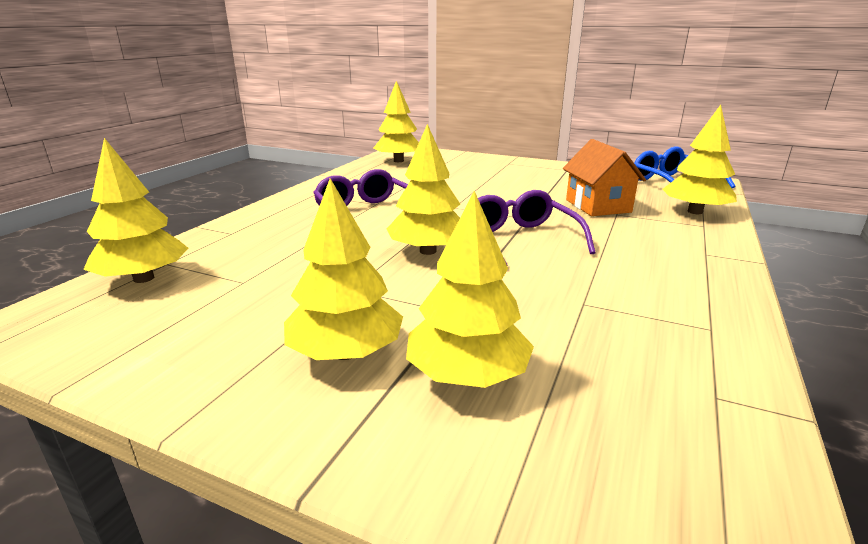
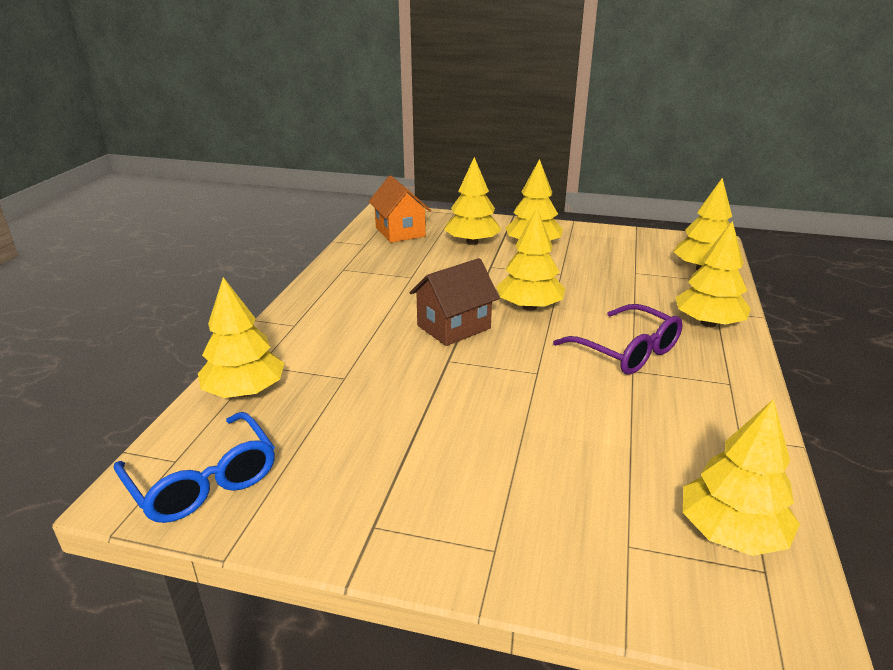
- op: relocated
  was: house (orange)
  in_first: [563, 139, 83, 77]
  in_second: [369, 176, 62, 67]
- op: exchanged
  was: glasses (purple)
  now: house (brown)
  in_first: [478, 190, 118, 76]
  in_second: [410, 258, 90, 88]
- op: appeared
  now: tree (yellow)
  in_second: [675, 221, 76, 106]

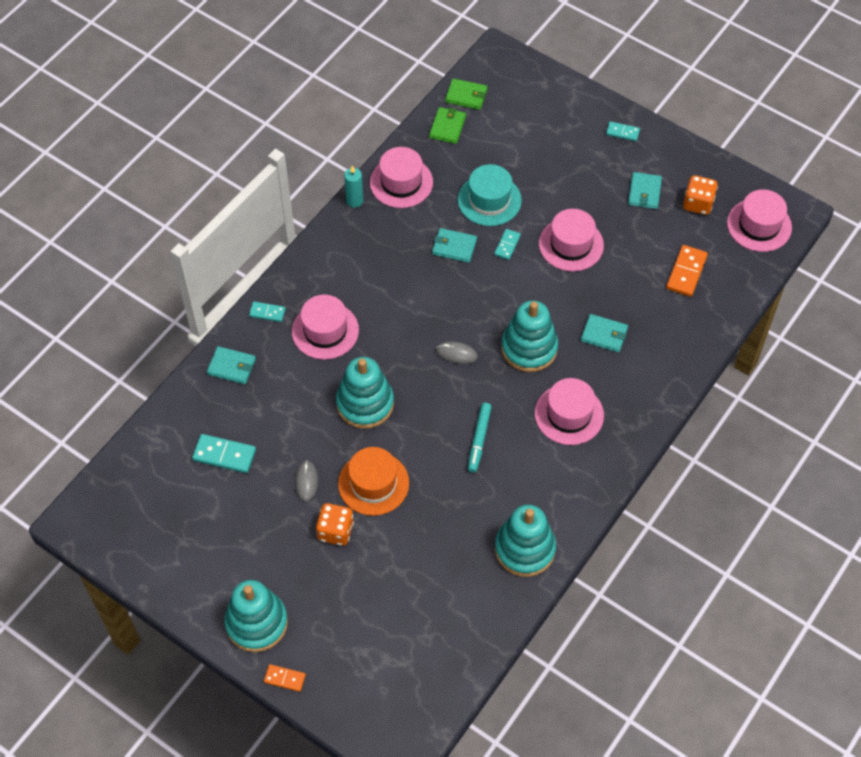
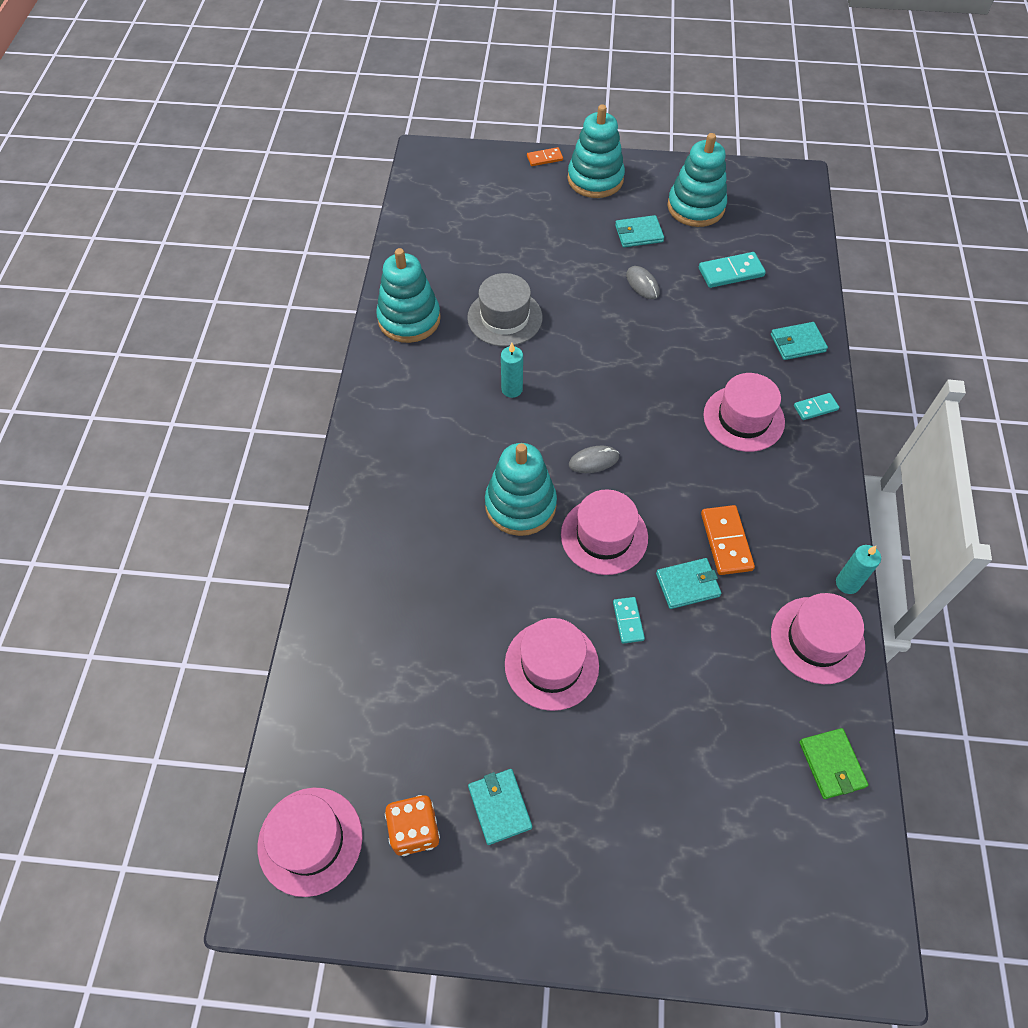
- op: missing
  was: wallet (green)
  in_first: [445, 78, 43, 32]
- op: missing
  was: domino (turquoise)
  in_first: [606, 121, 34, 20]
- op: missing
  was: hat (turquoise)
  in_first: [458, 164, 64, 62]
- op: relocated
  was: domino (orange)
  in_first: [666, 245, 42, 52]
  in_second: [701, 505, 54, 70]
- op: relocated
  was: wallet (turquoise)
  in_first: [581, 314, 47, 38]
  in_second: [615, 215, 49, 32]
- op: relocated
  was: stacking toy (turquoise)
  in_first: [336, 357, 58, 72]
  in_second: [668, 133, 59, 94]
- op: relocated
  was: hat (pink)
  in_first: [535, 378, 69, 67]
  in_second: [561, 489, 87, 86]
- op: exchanged
  was: marker (turquoise)
  now: candle (turquoise)
  in_first: [468, 403, 24, 70]
  in_second: [501, 343, 22, 55]
- op: missing
  was: hat (orange)
  in_first: [338, 447, 71, 69]
- op: missing
  was: dice (orange)
  in_first: [316, 503, 38, 43]
- op: appeared
  now: hat (grey)
  in_second: [467, 273, 75, 74]

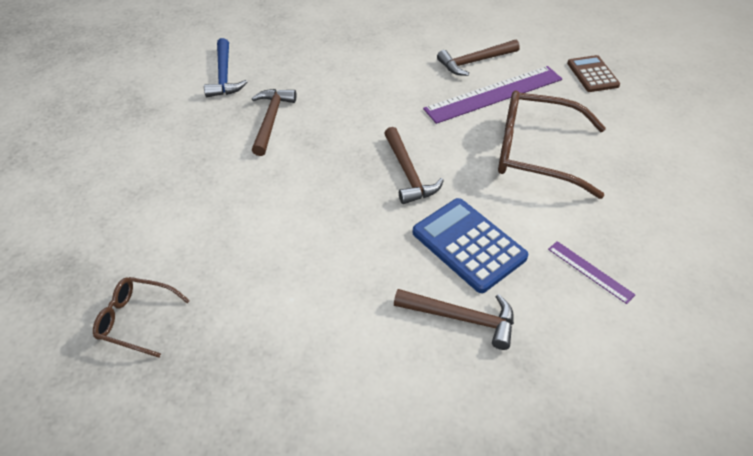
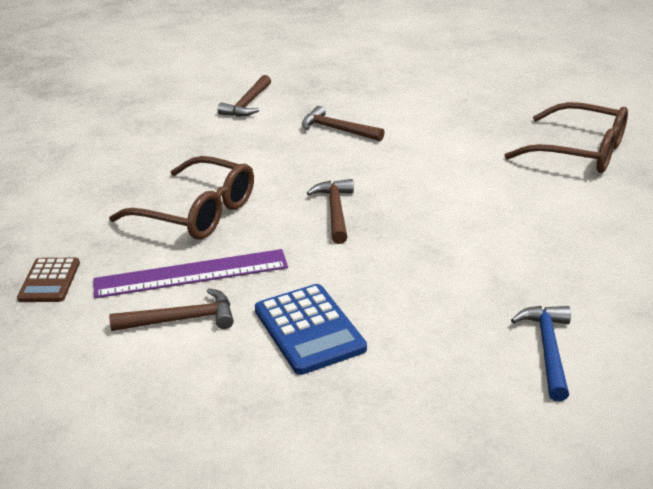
- op: relocated
  was: hammer (brown)
  in_first: [252, 89, 44, 67]
  in_second: [217, 75, 54, 42]
- op: relocated
  was: calculator (blue)
  in_first: [412, 198, 116, 95]
  in_second: [255, 284, 112, 91]
- op: missing
  was: ruler (purple)
  in_first: [548, 241, 87, 63]
- op: size
  was: glasses (brown)
  in_first: [93, 277, 97, 81]
  in_second: [505, 102, 123, 71]
  ratio: 1.89

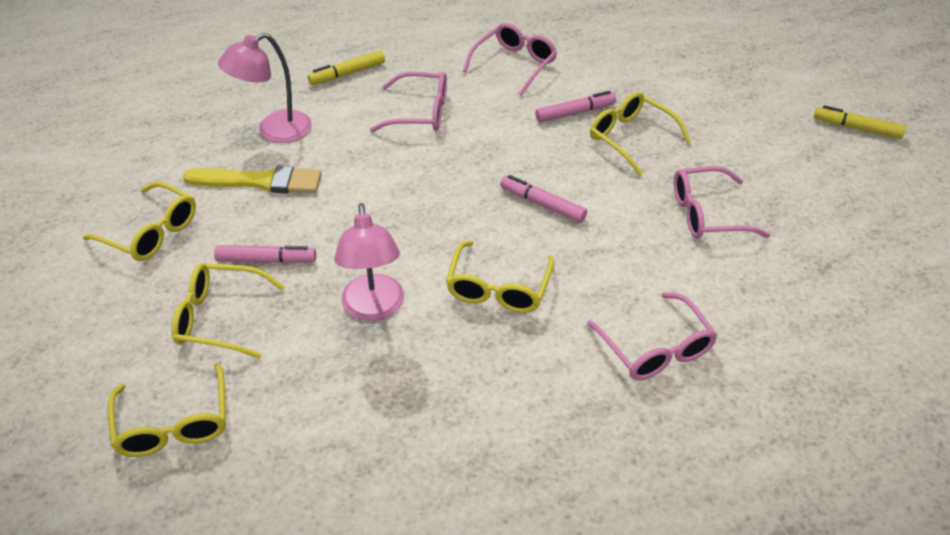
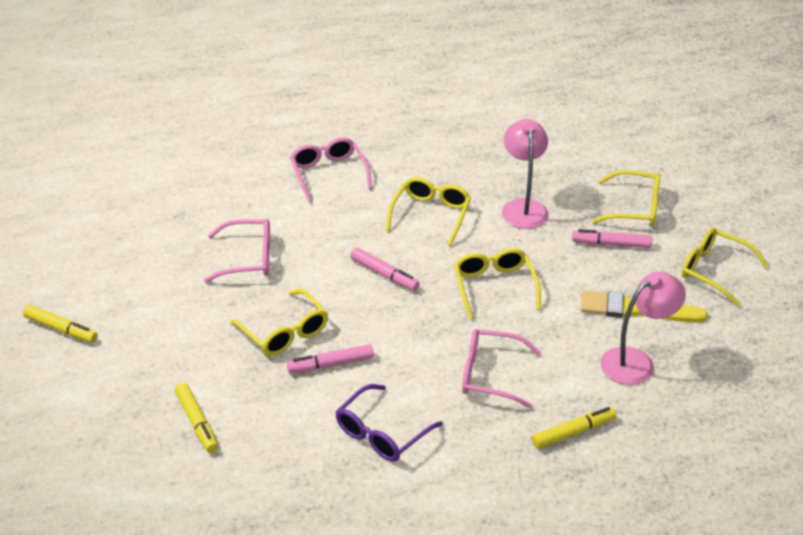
- op: colour
  was: glasses (pink)
  now: glasses (purple)
  in_first: [463, 23, 94, 73]
  in_second: [335, 384, 108, 78]
- op: relocated
  was: glasses (yellow)
  in_first: [108, 363, 118, 94]
  in_second: [454, 248, 87, 71]
- op: appeared
  now: marker (yellow)
  in_second: [175, 383, 43, 70]

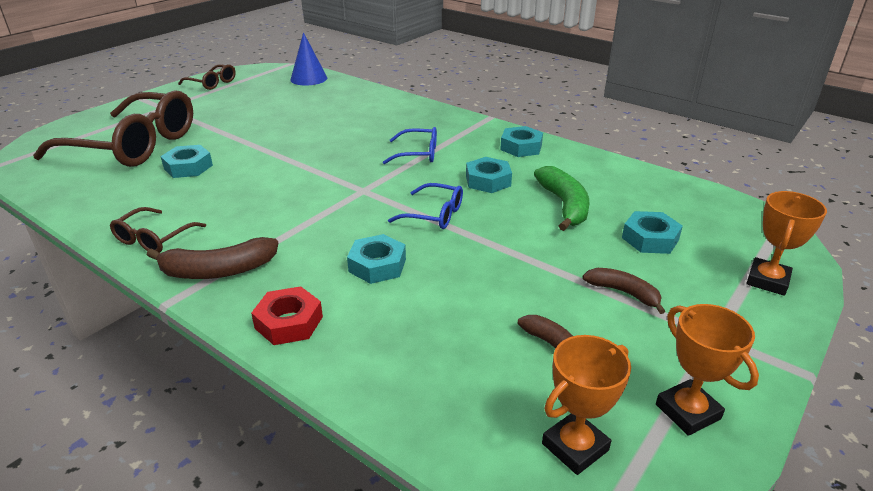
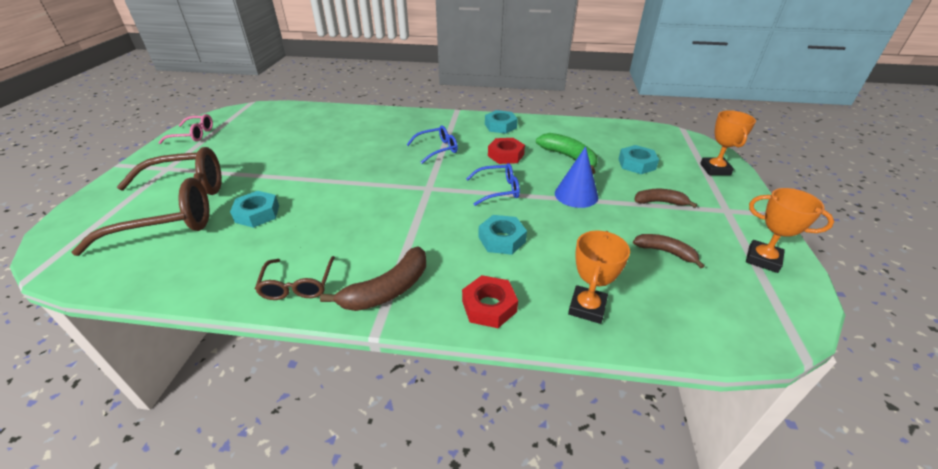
- op: relocated
  was: cone (blue)
  in_first: [290, 32, 37, 54]
  in_second: [555, 146, 43, 62]
- op: colour
  was: glasses (brown)
  now: glasses (pink)
  in_first: [178, 64, 58, 26]
  in_second: [158, 114, 55, 30]
- op: colour
  was: nut (turquoise)
  now: nut (red)
  in_first: [466, 157, 46, 36]
  in_second: [488, 138, 37, 26]
- op: relocated
  was: trophy (orange)
  in_first: [542, 335, 89, 140]
  in_second: [568, 231, 62, 93]

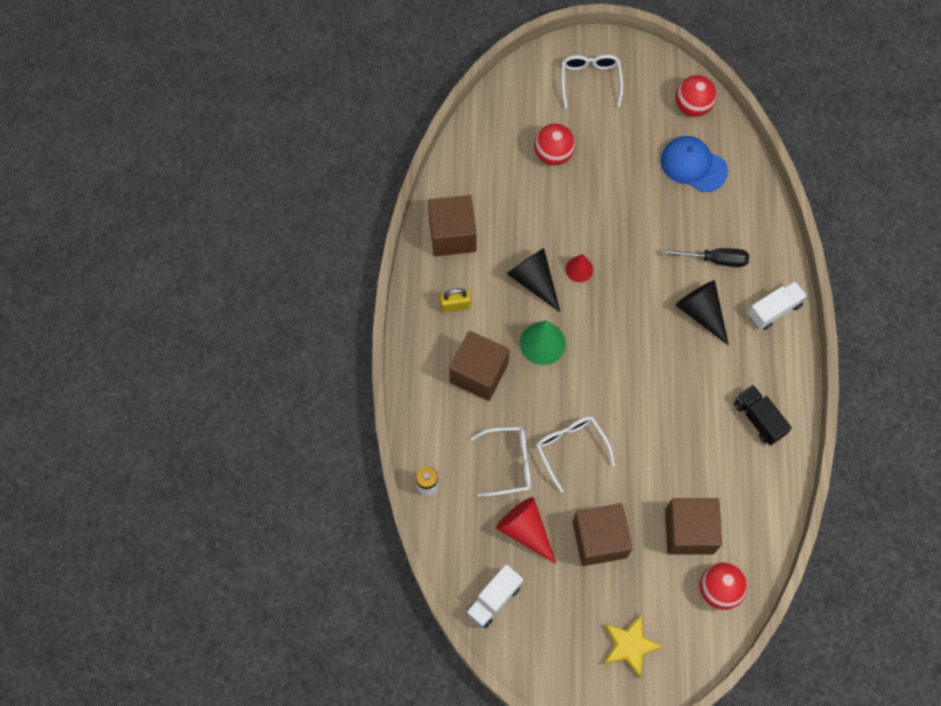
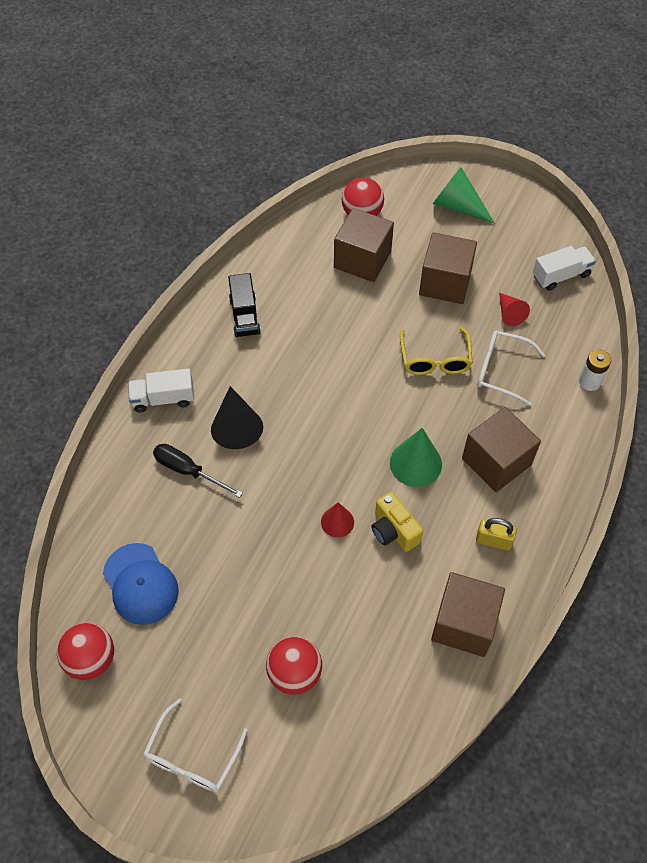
- op: exchanged
  was: cone (black)
  now: camera (yellow)
  in_first: [507, 248, 53, 64]
  in_second: [371, 492, 52, 60]
- op: colour
  was: glasses (white)
  now: glasses (yellow)
  in_first: [536, 416, 79, 76]
  in_second: [400, 328, 73, 47]
- op: size
  was: cone (red)
  in_first: [496, 497, 61, 67]
  in_second: [499, 293, 31, 33]
  ratio: 0.62
- op: exchanged
  was: star (yellow)
  now: cone (green)
  in_first: [603, 614, 61, 64]
  in_second: [433, 167, 62, 57]

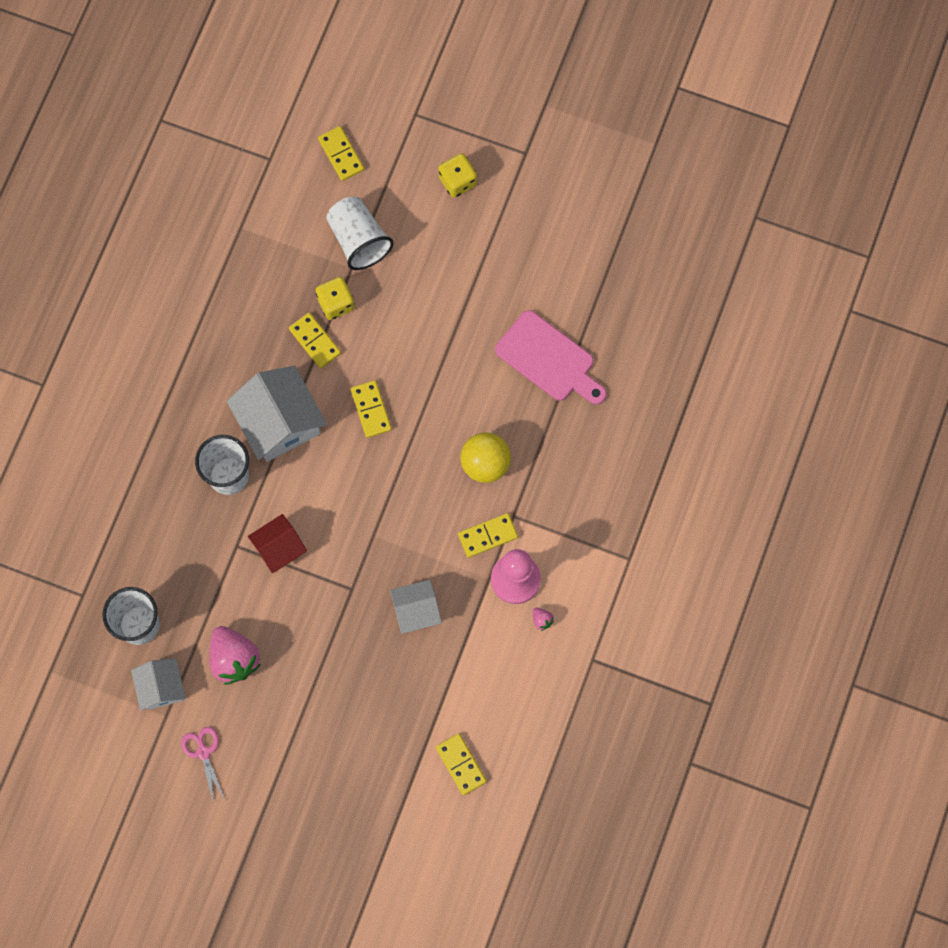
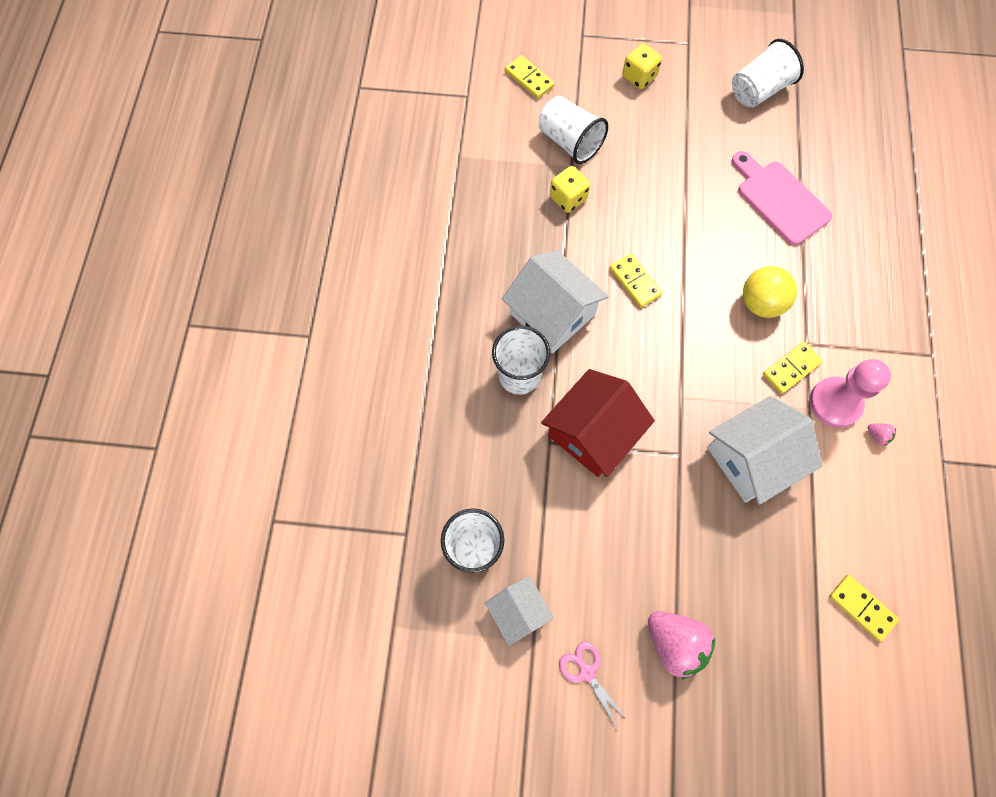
- op: spun
  was: cutting board (pink)
  in_first: [495, 310, 112, 95]
  in_second: [732, 151, 100, 94]
  clockwise: -150
- op: missing
  was: domino (yellow)
  in_first: [289, 313, 52, 55]
- op: size
  was: house (red)
  in_first: [248, 514, 59, 59]
  in_second: [541, 369, 114, 108]
  ratio: 1.7
- op: size
  was: house (white)
  in_first: [390, 580, 52, 54]
  in_second: [707, 396, 116, 109]
  ratio: 1.7
- op: relocated
  was: strawberry (pink)
  in_first: [209, 626, 52, 59]
  in_second: [648, 611, 67, 68]
- op: appeared
  now: cup (white)
  in_second: [732, 39, 72, 69]

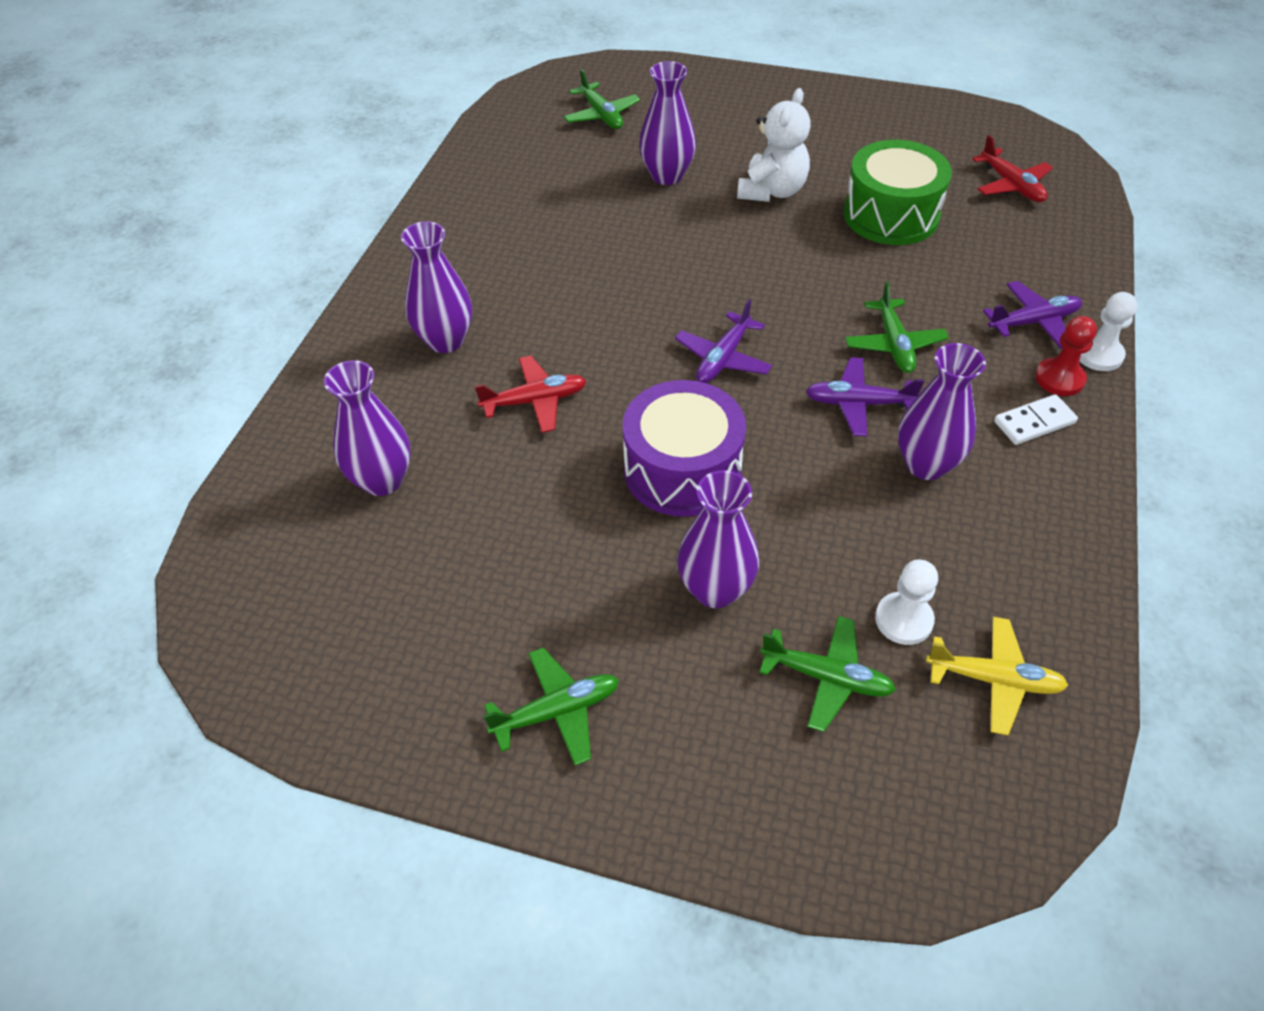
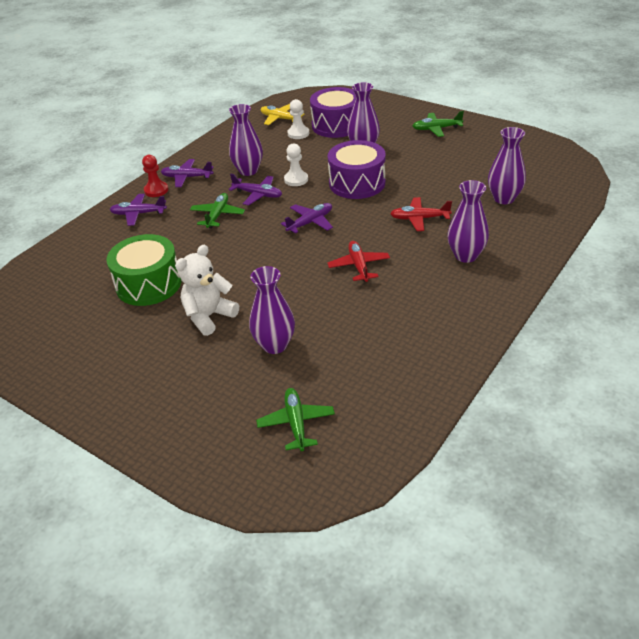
- op: relocated
  was: plane (red)
  in_first: [972, 135, 81, 67]
  in_second: [327, 241, 63, 41]
- op: relocated
  was: pawn (white)
  in_first: [1080, 292, 58, 79]
  in_second: [284, 143, 24, 43]
- op: exchanged
  was: domino (white)
  now: plane (purple)
  in_first: [994, 394, 84, 51]
  in_second: [161, 159, 53, 28]
- op: exchanged
  was: plane (green)
  now: drum (purple)
  in_first: [759, 616, 137, 116]
  in_second: [310, 87, 46, 51]

